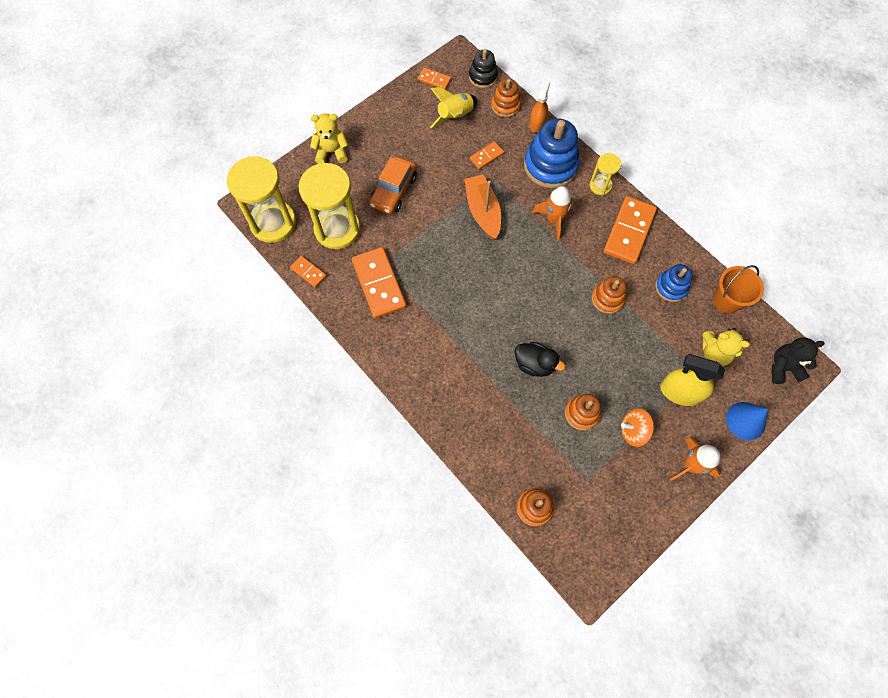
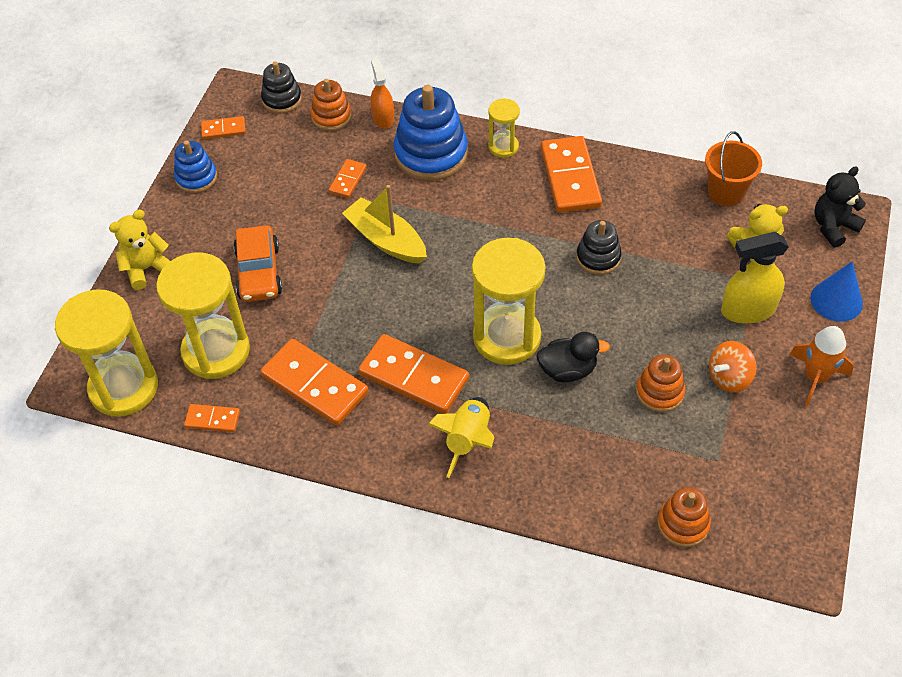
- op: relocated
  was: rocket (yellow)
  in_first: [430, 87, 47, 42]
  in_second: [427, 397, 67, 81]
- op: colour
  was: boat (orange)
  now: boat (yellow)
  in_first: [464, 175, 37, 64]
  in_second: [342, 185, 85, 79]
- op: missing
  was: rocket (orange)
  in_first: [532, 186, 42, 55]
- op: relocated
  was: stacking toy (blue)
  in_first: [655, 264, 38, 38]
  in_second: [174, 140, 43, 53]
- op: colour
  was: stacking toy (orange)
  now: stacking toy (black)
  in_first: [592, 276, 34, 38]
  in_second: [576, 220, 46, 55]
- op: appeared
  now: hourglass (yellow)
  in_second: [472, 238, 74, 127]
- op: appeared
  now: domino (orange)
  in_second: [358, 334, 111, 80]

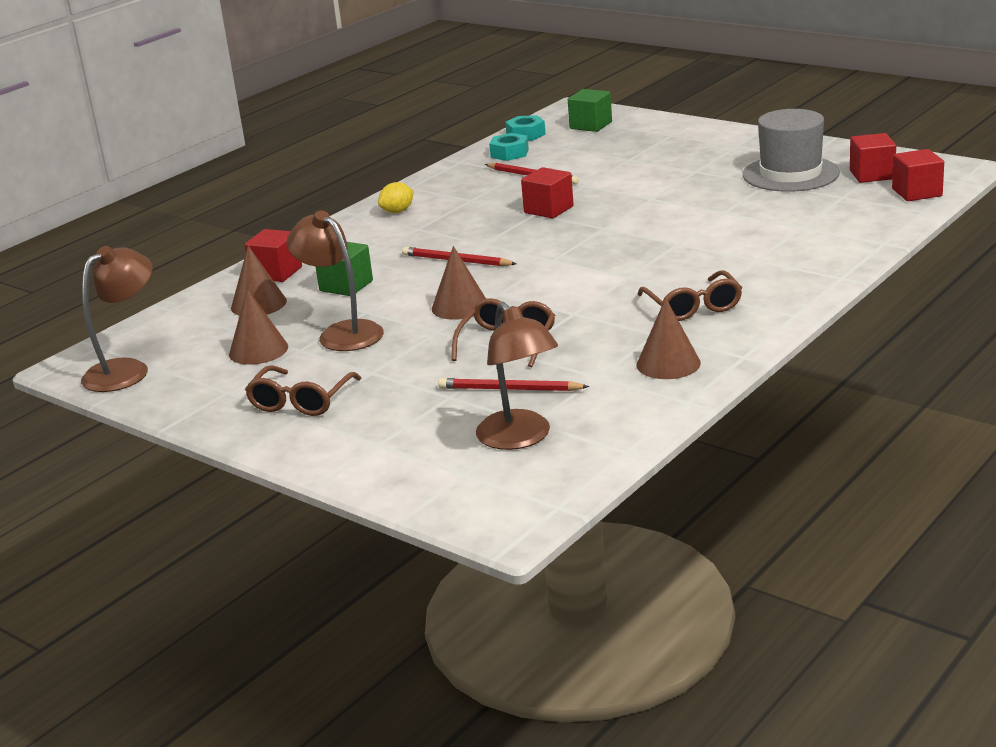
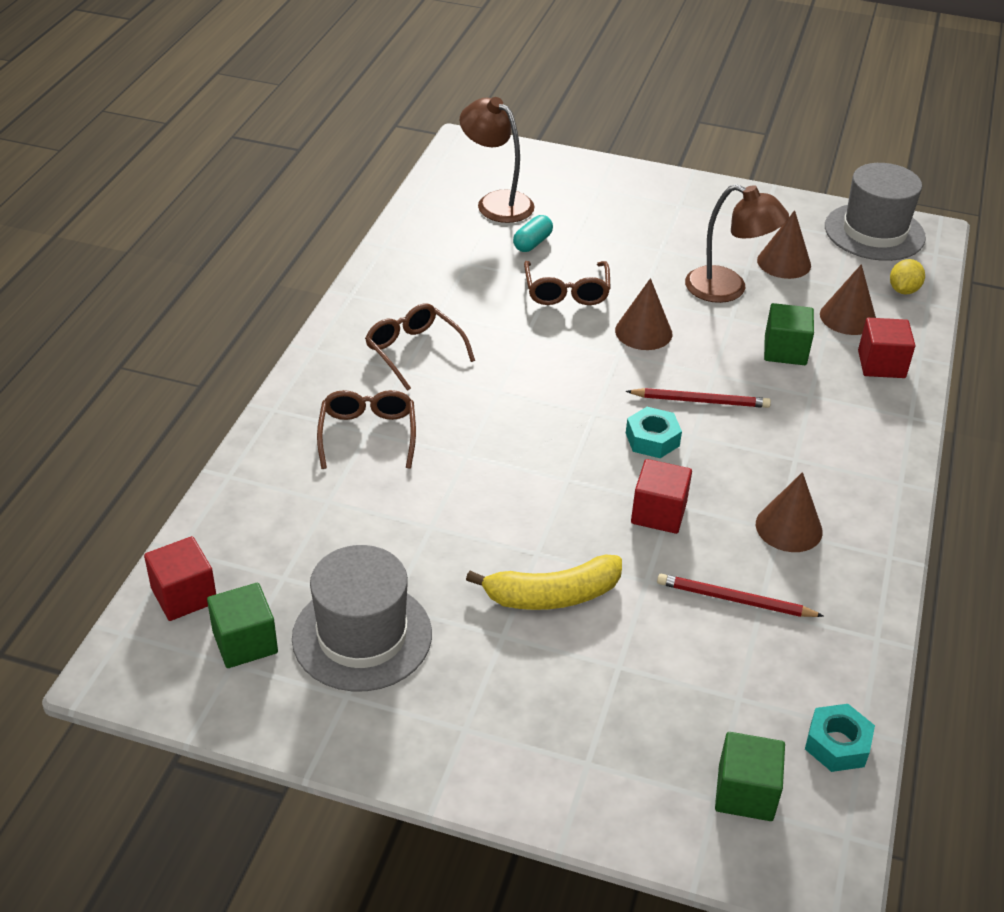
- op: relocated
  was: nut (turquoise)
  in_first: [489, 133, 40, 28]
  in_second: [626, 407, 56, 51]
- op: colour
  was: cube (red)
  now: cube (green)
  in_first: [850, 133, 46, 50]
  in_second: [207, 583, 71, 85]
- op: relocated
  was: lemon (yellow)
  in_first: [378, 182, 36, 31]
  in_second: [890, 259, 35, 35]
- op: exchanged
  was: lamp (brown)
  now: hat (grey)
  in_first: [81, 246, 72, 146]
  in_second: [825, 163, 101, 98]
- op: relocated
  was: cone (brown)
  in_first: [637, 298, 64, 81]
  in_second: [756, 472, 67, 80]
- op: relocated
  was: glasses (brown)
  in_first: [245, 365, 116, 51]
  in_second: [317, 390, 99, 79]
- op: exchanged
  was: pencil (red)
  now: capsule (turquoise)
  in_first: [438, 378, 151, 13]
  in_second: [513, 215, 40, 37]
- op: appeared
  now: banana (yellow)
  in_second: [466, 555, 156, 55]

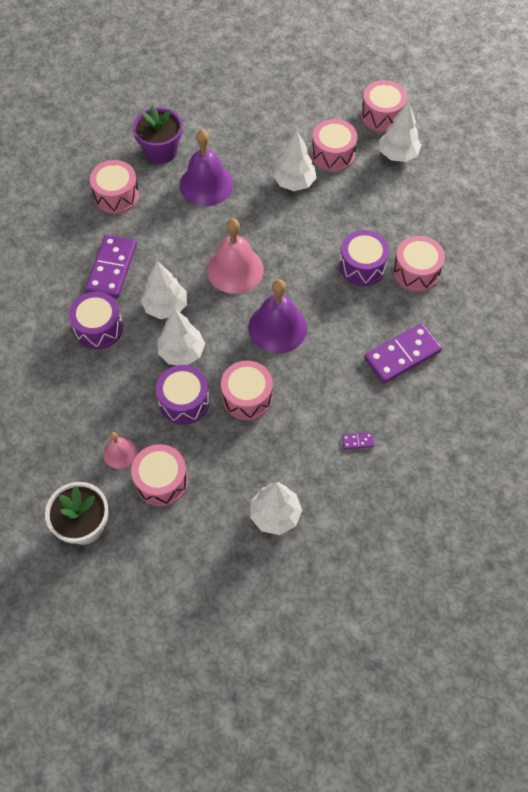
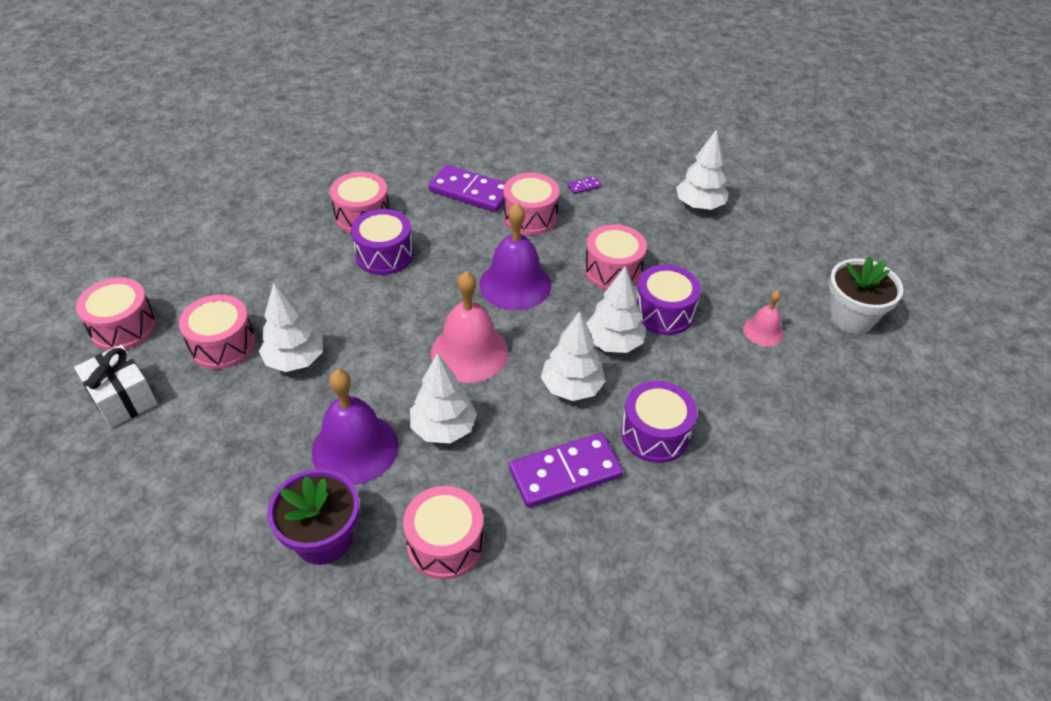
- op: relocated
  was: tree (white)
  in_first: [379, 101, 42, 61]
  in_second: [410, 353, 67, 90]
- op: spun
  was: domino (purple)
  in_first: [342, 432, 32, 18]
  in_second: [567, 176, 35, 18]
  clockwise: -75
- op: relocated
  was: drum (pink)
  in_first: [131, 444, 57, 62]
  in_second: [503, 173, 57, 62]
- op: appeared
  now: gift (white)
  in_second: [74, 344, 84, 84]

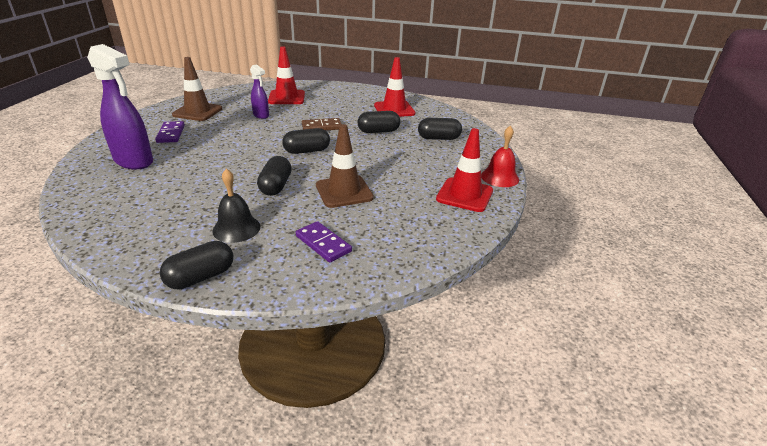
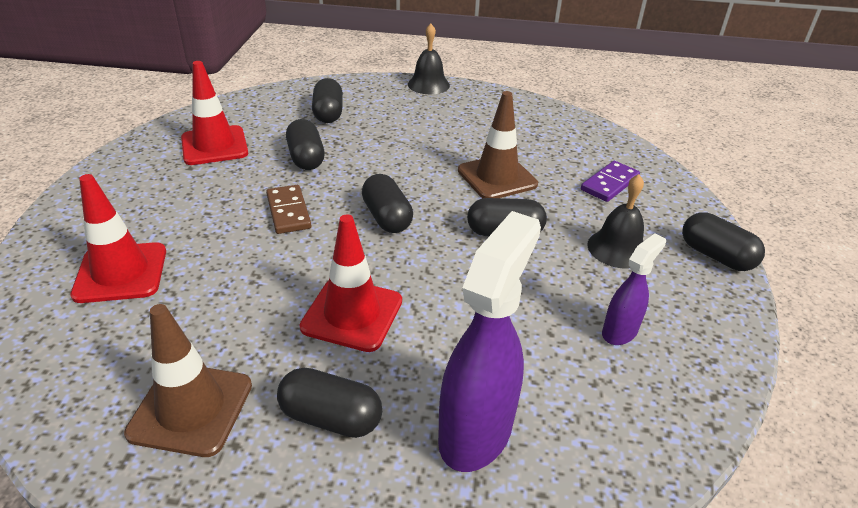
- op: relocated
  was: spray bottle (purple)
  in_first: [250, 64, 19, 55]
  in_second: [602, 233, 64, 112]
- op: exchanged
  was: domino (purple)
  now: capsule (black)
  in_first: [155, 121, 30, 22]
  in_second: [277, 368, 105, 70]
- op: colour
  was: bell (red)
  now: bell (black)
  in_first: [481, 126, 38, 61]
  in_second: [408, 24, 42, 70]
- op: relocated
  was: traffic cone (red)
  in_first: [436, 128, 57, 84]
  in_second: [299, 214, 103, 138]

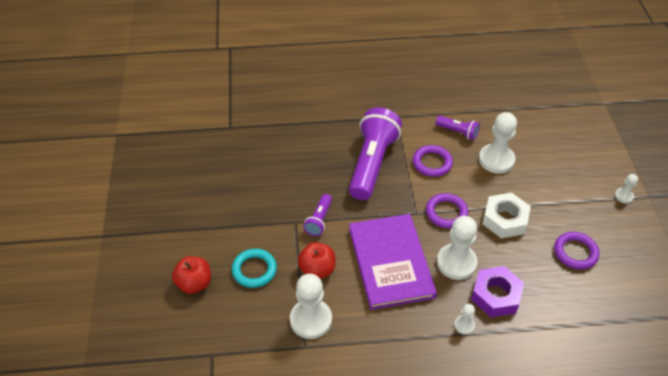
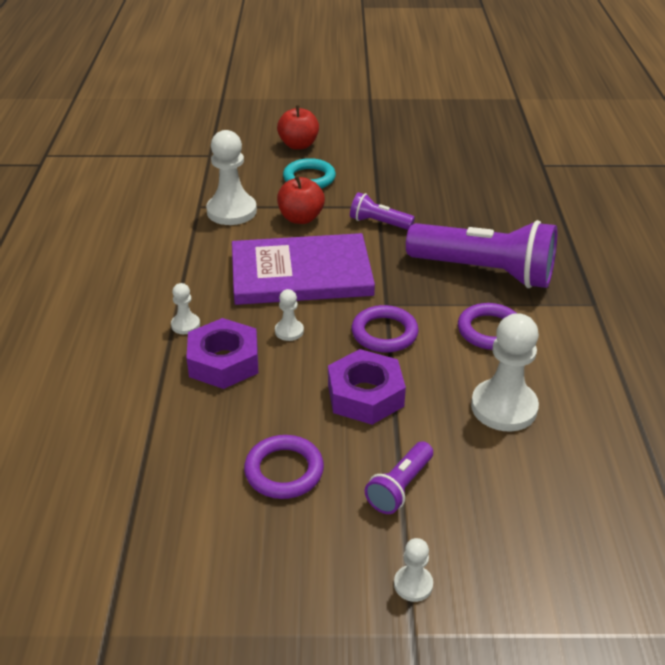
- op: relocated
  was: flashlight (purple)
  in_first: [436, 116, 44, 24]
  in_second: [365, 441, 68, 73]
- op: colour
  was: nut (white)
  now: nut (purple)
  in_first: [482, 192, 49, 46]
  in_second: [328, 349, 78, 76]
- op: size
  was: pawn (white)
  in_first: [437, 216, 41, 64]
  in_second: [275, 289, 29, 52]
  ratio: 0.49

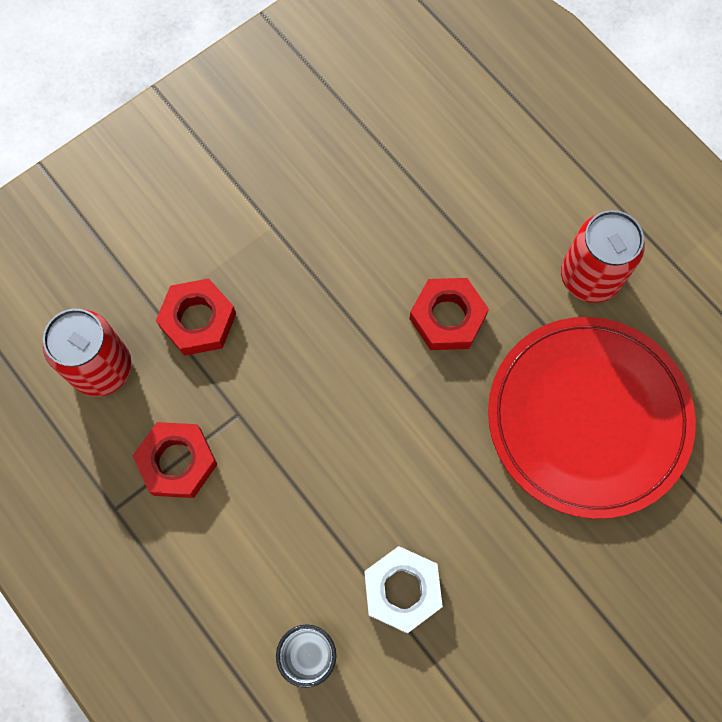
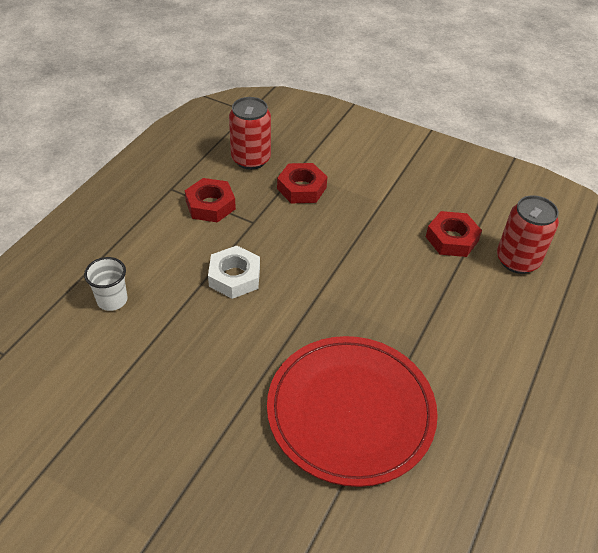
- op: relocated
  was: can (red)
  in_first: [561, 210, 84, 93]
  in_second: [497, 195, 62, 79]
- op: relocated
  was: nut (red)
  in_first: [409, 278, 80, 72]
  in_second: [426, 211, 56, 46]
- op: relocated
  was: nut (white)
  in_first: [364, 546, 79, 87]
  in_second: [208, 245, 52, 54]

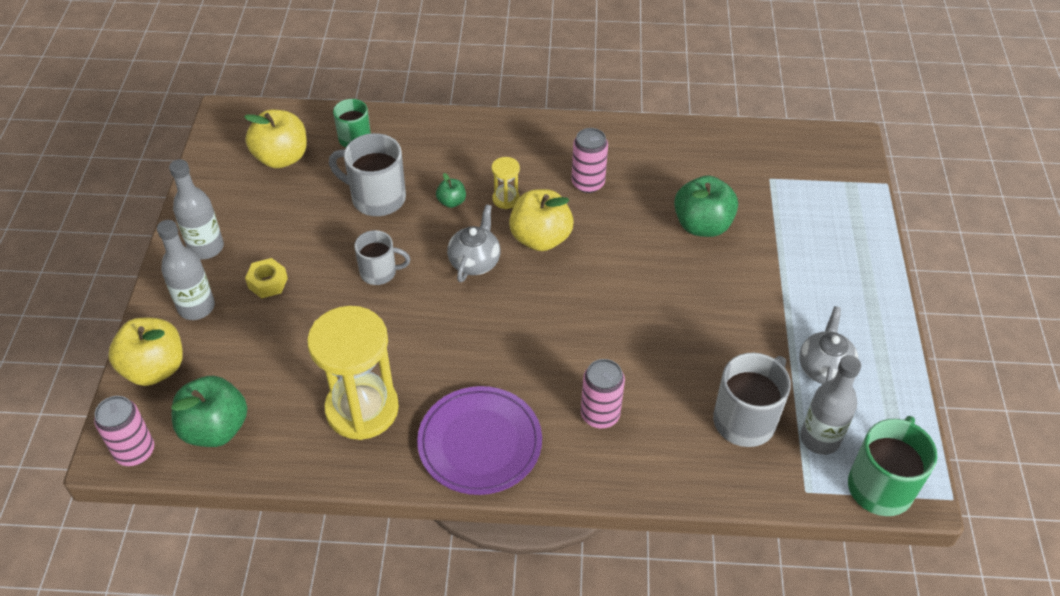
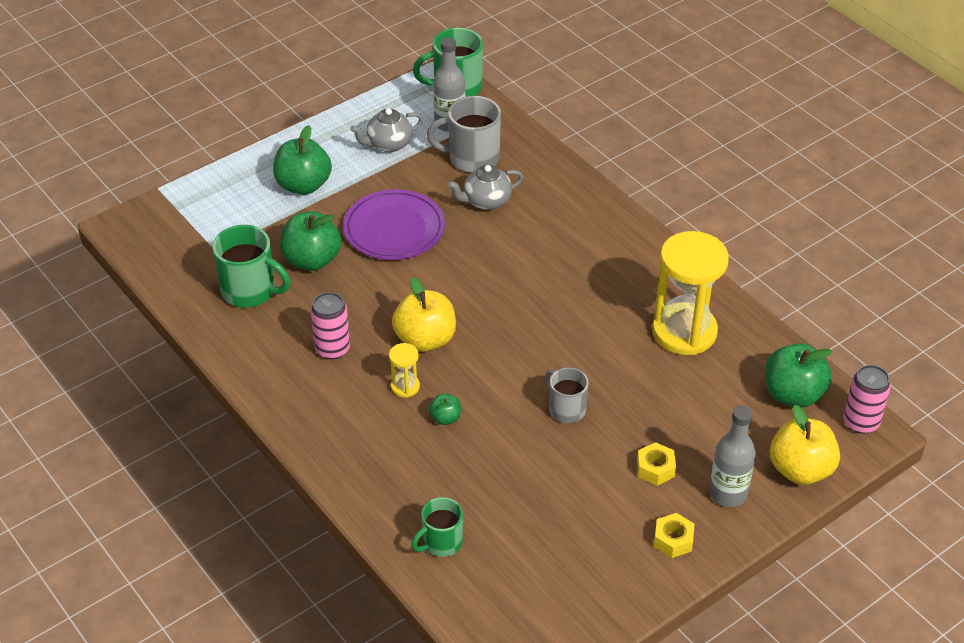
- op: missing
  was: apple (yellow)
  in_first: [244, 110, 63, 58]
- op: missing
  was: mug (grey)
  in_first: [329, 133, 77, 83]
- op: exchanged
  was: bottle (grey)
  now: nut (yellow)
  in_first: [169, 159, 55, 100]
  in_second: [654, 513, 41, 45]
- op: relocated
  was: teapot (grey)
  in_first: [447, 204, 53, 78]
  in_second: [448, 165, 75, 45]
- op: missing
  was: can (pink)
  in_first: [581, 359, 44, 69]
- op: relocated
  was: plate (purple)
  in_first: [417, 386, 125, 109]
  in_second: [343, 189, 102, 71]
- op: appeared
  now: apple (green)
  in_second: [273, 125, 59, 70]
- op: appeared
  now: mug (green)
  in_second: [213, 225, 78, 82]

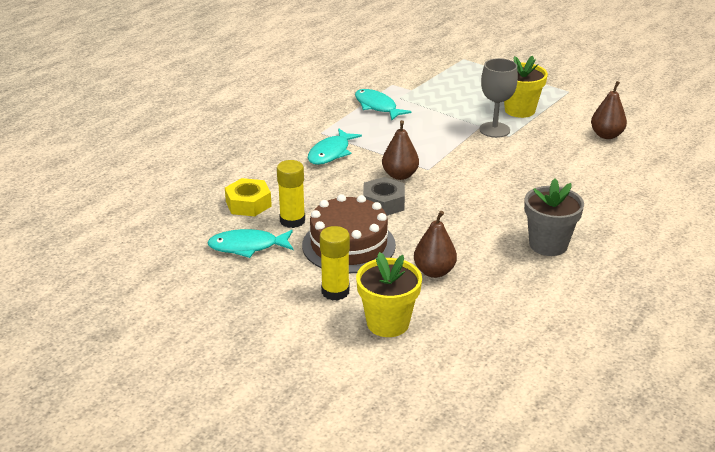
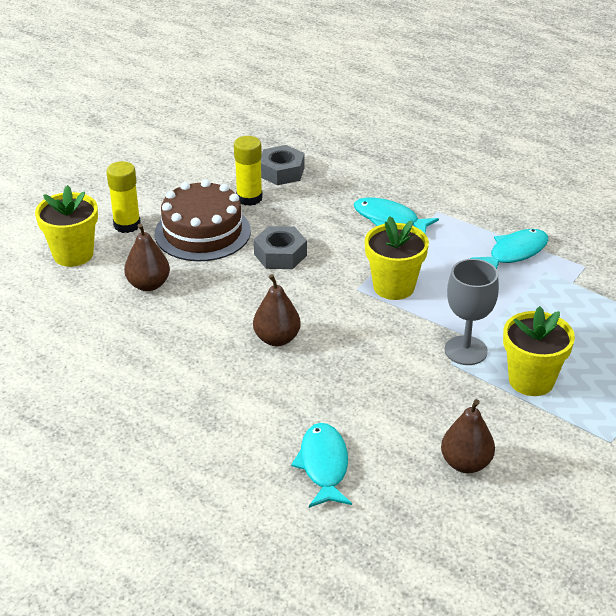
- op: relocated
  was: pear (brown)
  in_first: [382, 120, 37, 60]
  in_second: [253, 274, 48, 72]
- op: colour
  was: nut (yellow)
  now: nut (grey)
  in_first: [225, 178, 47, 38]
  in_second: [261, 145, 44, 40]
- op: missing
  was: flower pot (grey)
  in_first: [524, 179, 60, 77]
- op: relocated
  was: fish (turquoise)
  in_first: [207, 229, 86, 29]
  in_second: [291, 423, 61, 85]
- op: appeared
  now: flower pot (yellow)
  in_second: [365, 216, 64, 84]

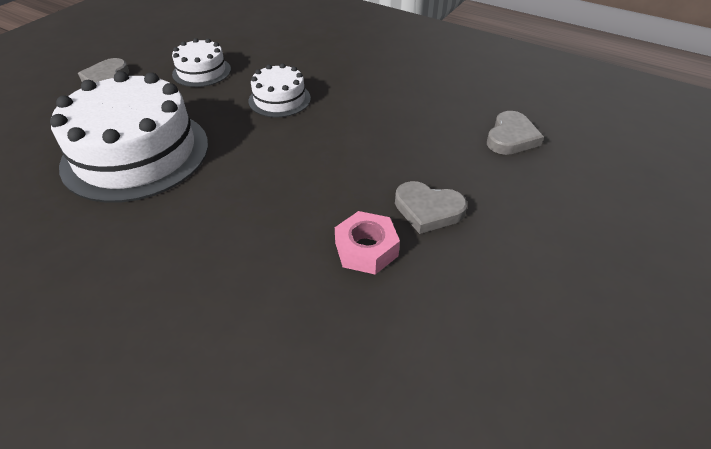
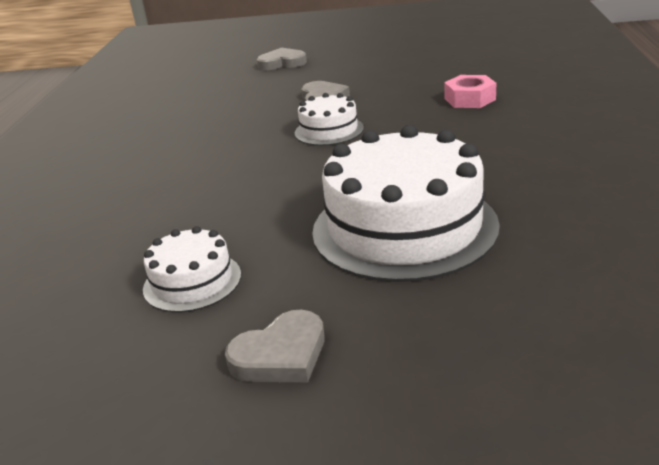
- op: relocated
  was: cake (white)
  in_first: [249, 63, 62, 55]
  in_second: [295, 93, 69, 53]
- op: relocated
  was: heart (grey)
  in_first: [487, 111, 57, 44]
  in_second: [257, 48, 50, 22]
- op: relocated
  was: nut (pink)
  in_first: [335, 211, 65, 64]
  in_second: [444, 75, 52, 33]

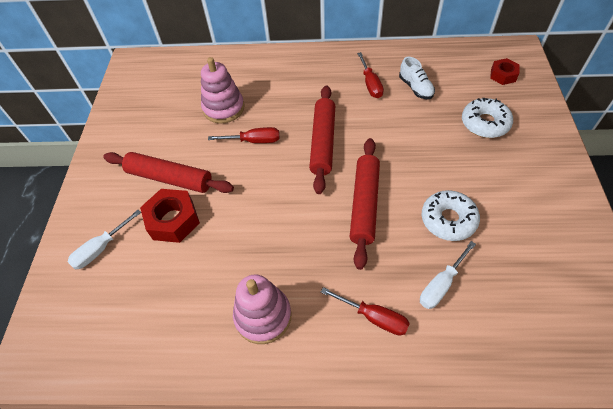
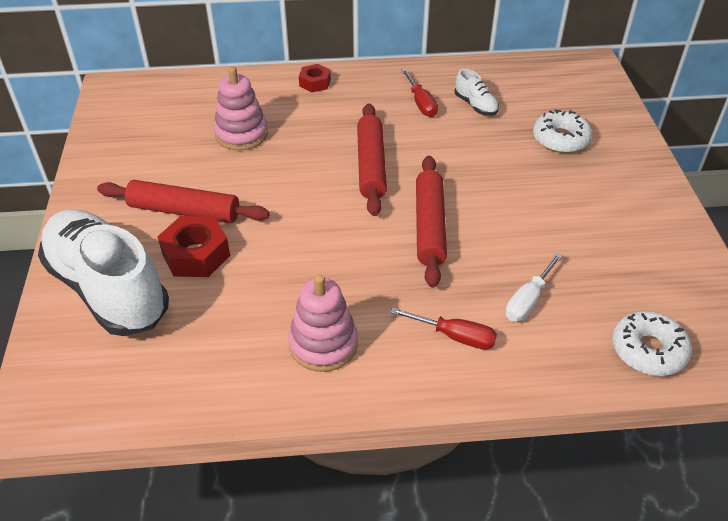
- op: relocated
  was: nut (red)
  in_first: [490, 58, 30, 27]
  in_second: [299, 64, 32, 29]
- op: missing
  was: screwdriver (red)
  in_first: [208, 127, 71, 16]
- op: relocated
  was: donut (white)
  in_first: [422, 190, 58, 51]
  in_second: [612, 311, 80, 65]
- op: exchanged
  was: screwdriver (white)
  now: shoe (white)
  in_first: [68, 210, 73, 60]
  in_second: [38, 209, 131, 127]

